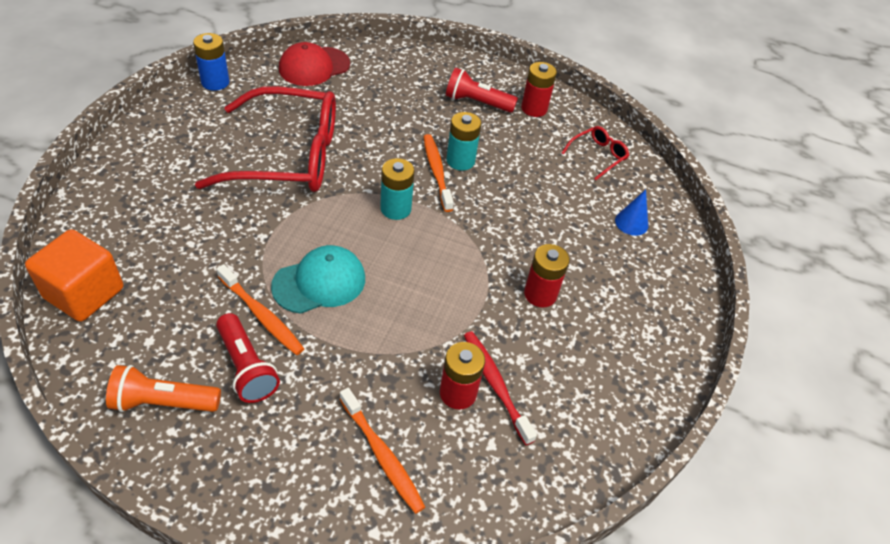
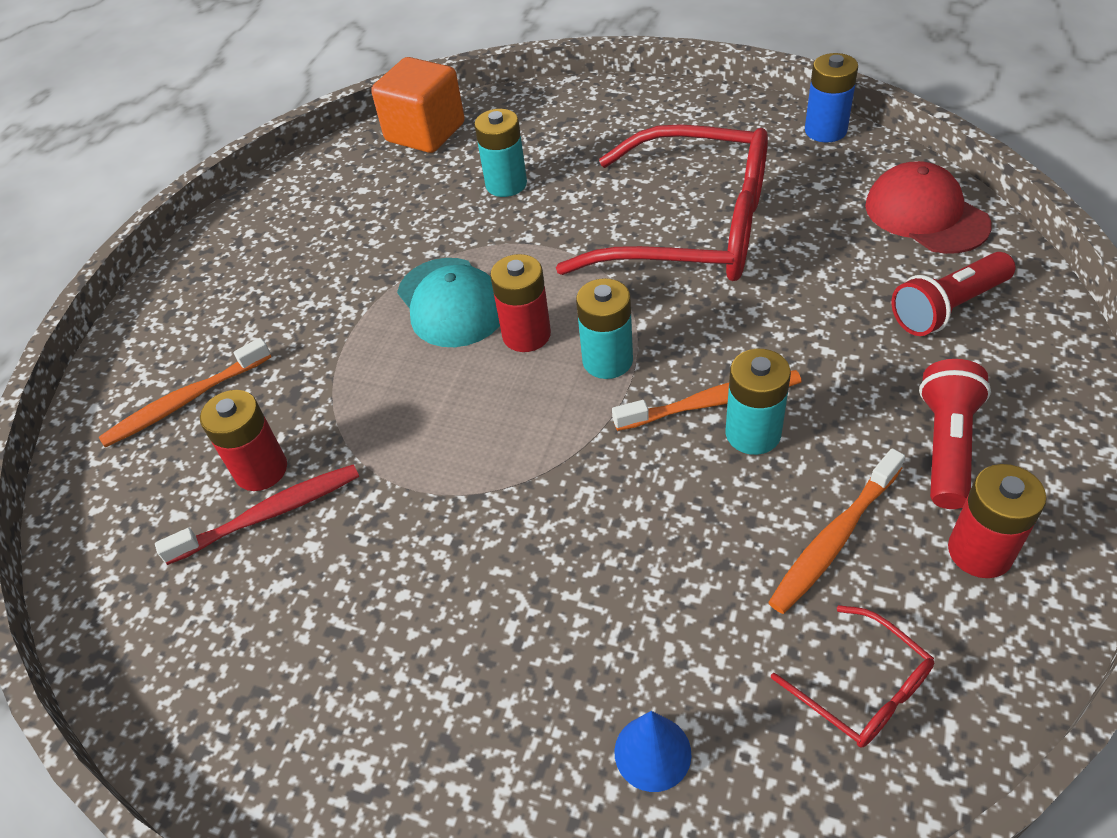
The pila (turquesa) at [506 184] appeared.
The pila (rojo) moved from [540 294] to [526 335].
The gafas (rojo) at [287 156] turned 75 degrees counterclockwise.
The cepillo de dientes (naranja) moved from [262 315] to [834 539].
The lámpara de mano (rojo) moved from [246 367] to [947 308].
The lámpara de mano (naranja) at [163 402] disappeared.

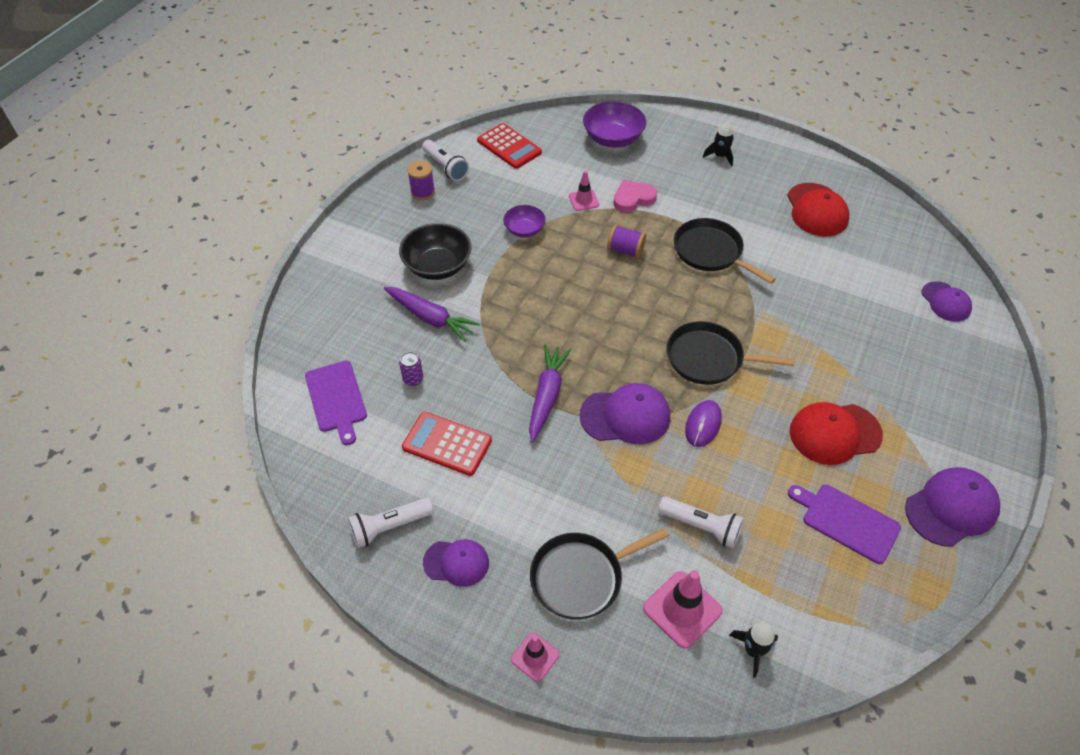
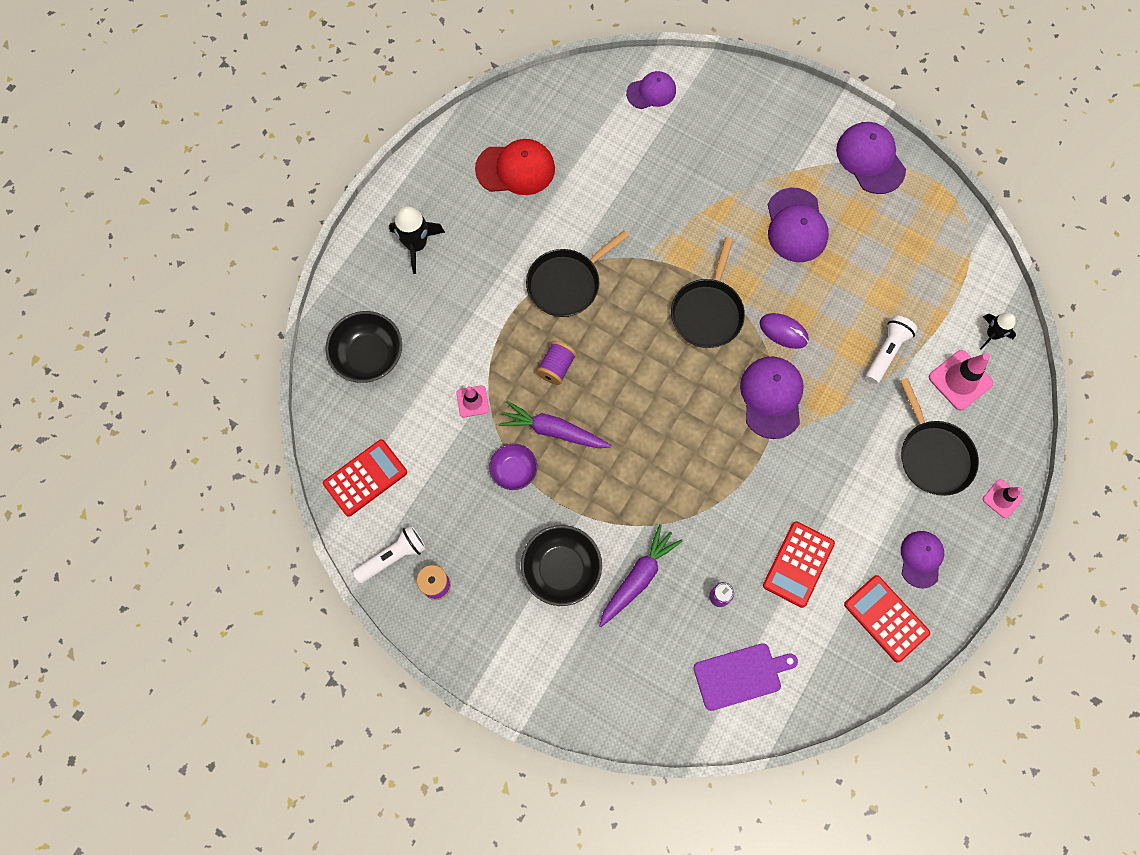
The cuenco (morado) at [613 139] became the cuenco (negro) at [368 356].
The cohete (negro) at [720 156] changed to 1.55 times the size.
The zanahoria (morado) moved from [547 396] to [553 430].
The gorra (rojo) at [834 433] became the gorra (morado) at [796 225].
The lámpara de mano (blanco) at [389 527] was replaced by the calculadora (rojo) at [886 618].
The corazón (rosa) at [633 198] disappeared.
The tabla de cortar (morado) at [847 521] disappeared.

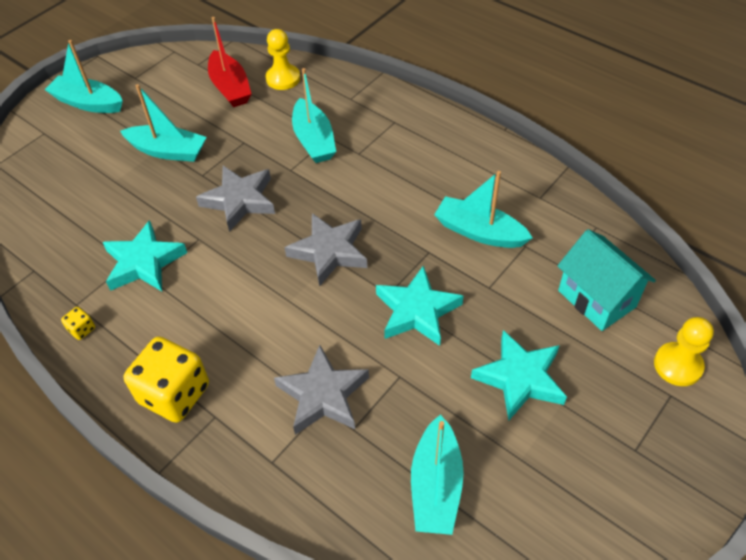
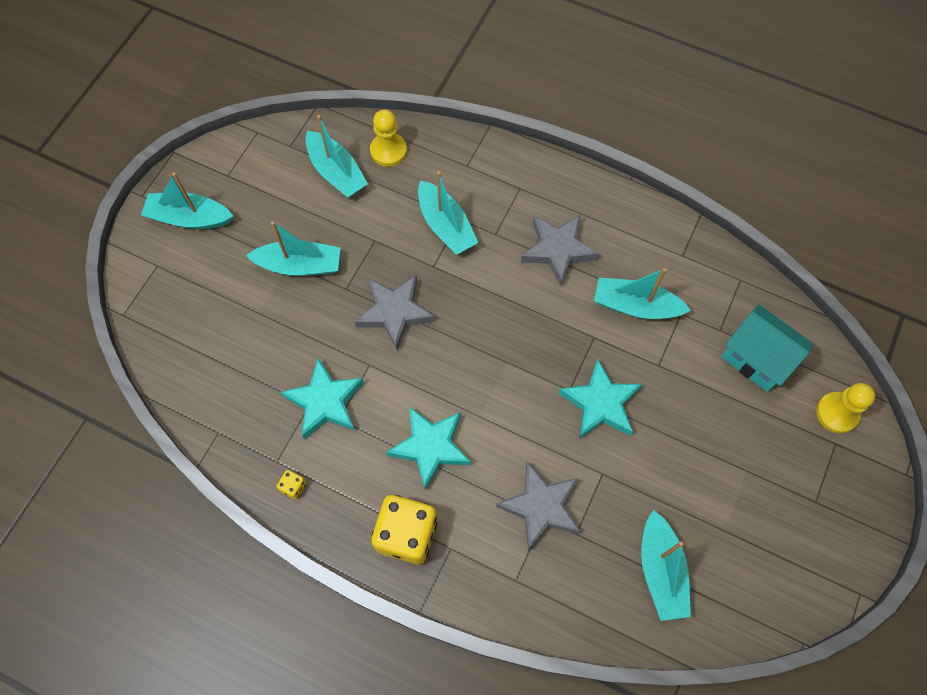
The barco (rojo) at [230 87] became the barco (turquesa) at [336 172].
The estrella (turquesa) moved from [520 378] to [430 447].
The estrella (gris) moved from [329 251] to [558 250].

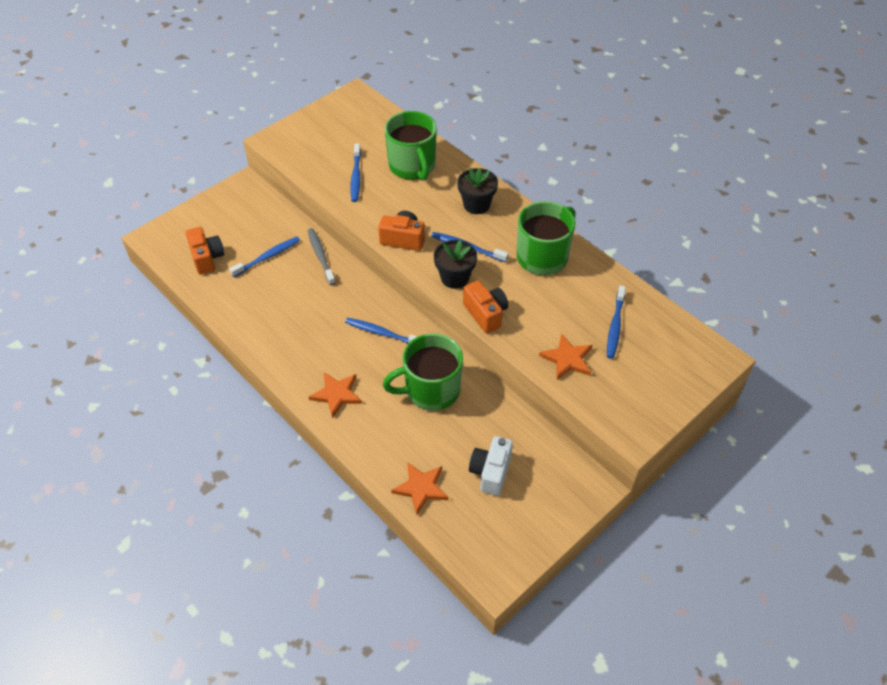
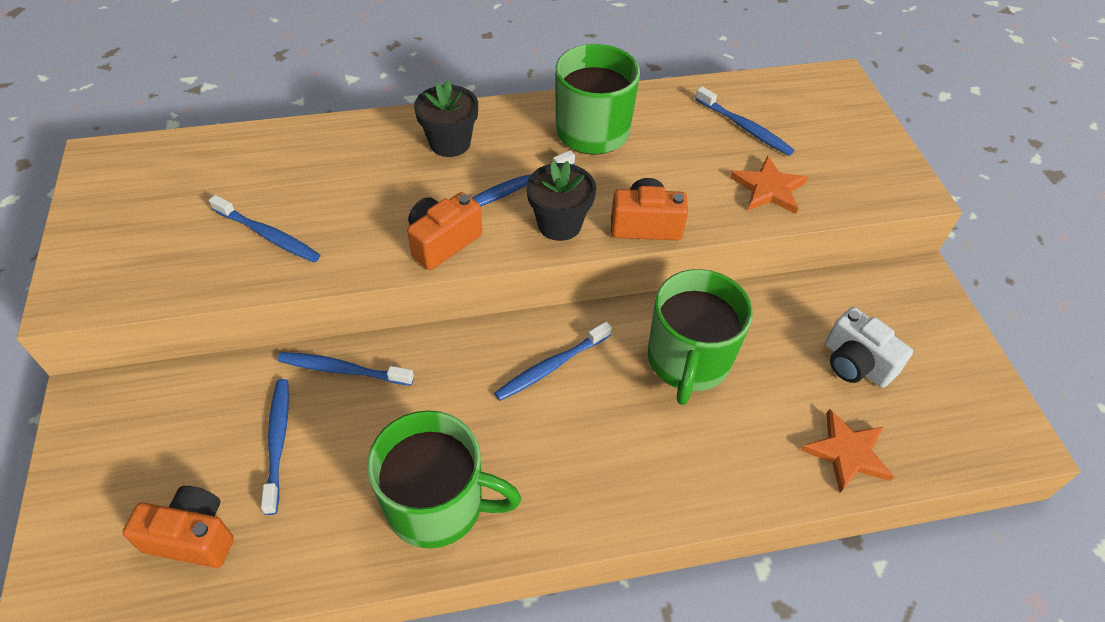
The cepillo de dientes (gris) at [320 256] became the cepillo de dientes (azul) at [343 370].
The taza (verde) moved from [412 166] to [438 504].
The estrella (naranja) at [337 394] disappeared.

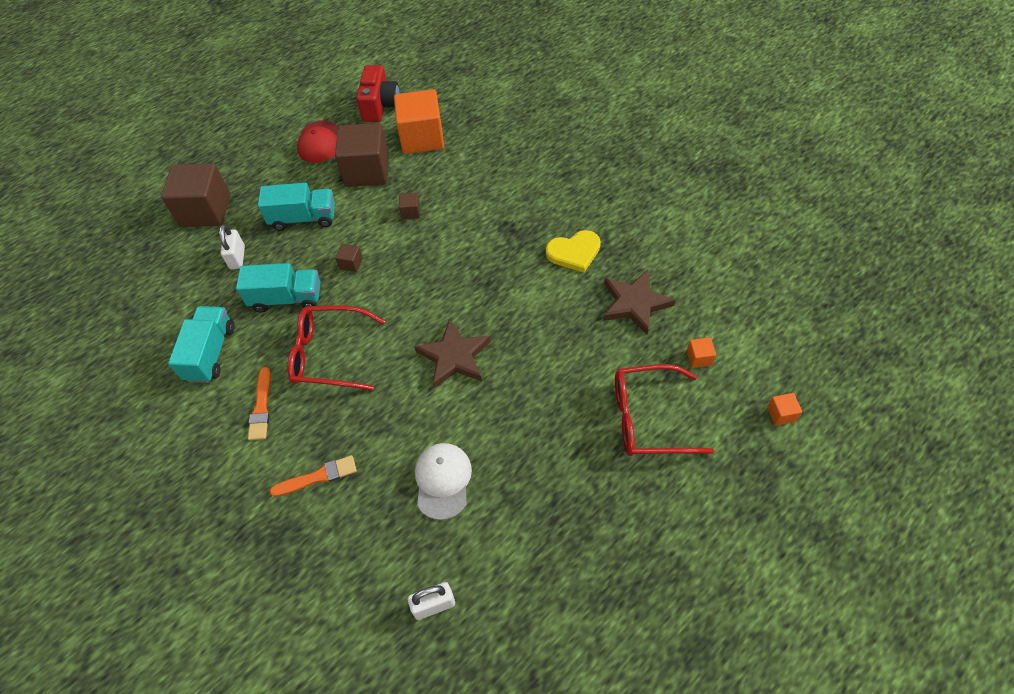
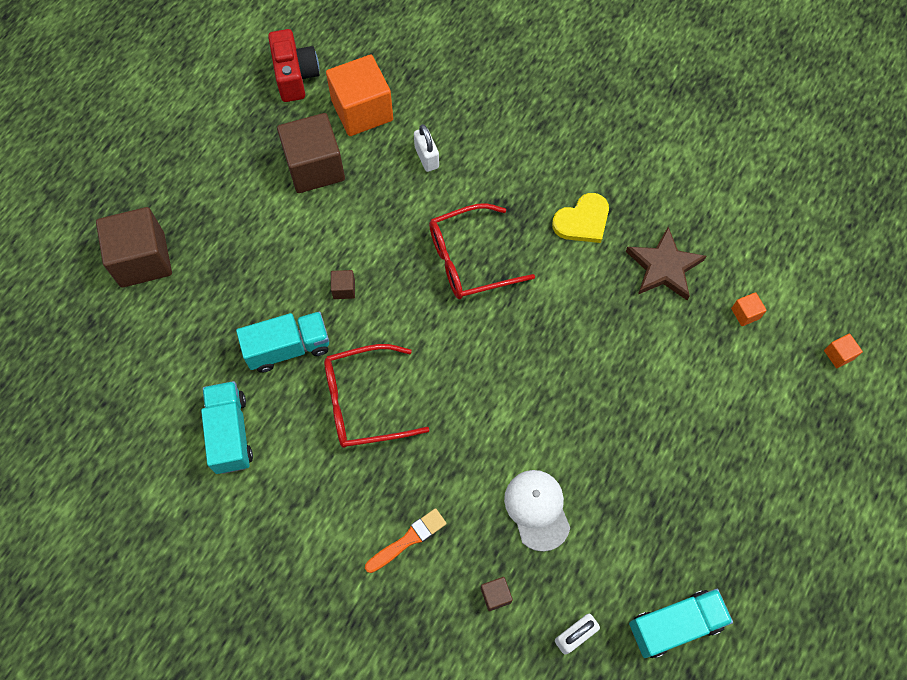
The candado (blanco) moved from [237 257] to [426 157].
The gafas (rojo) moved from [649 418] to [470 259].
The cubo (marrón) moved from [411 212] to [495 595].
The camión (turquesa) moved from [303 218] to [675 625].
The pincel (naranja) at [261 407] disappeared.
The gorra (rojo) at [319 142] disappeared.
The estrella (marrón) at [454 356] disappeared.

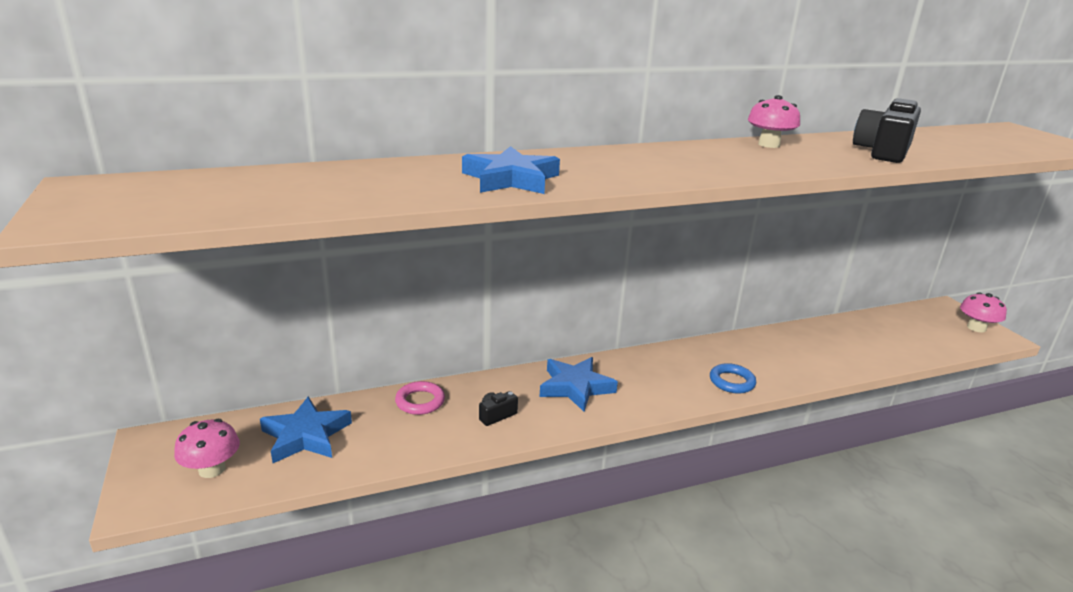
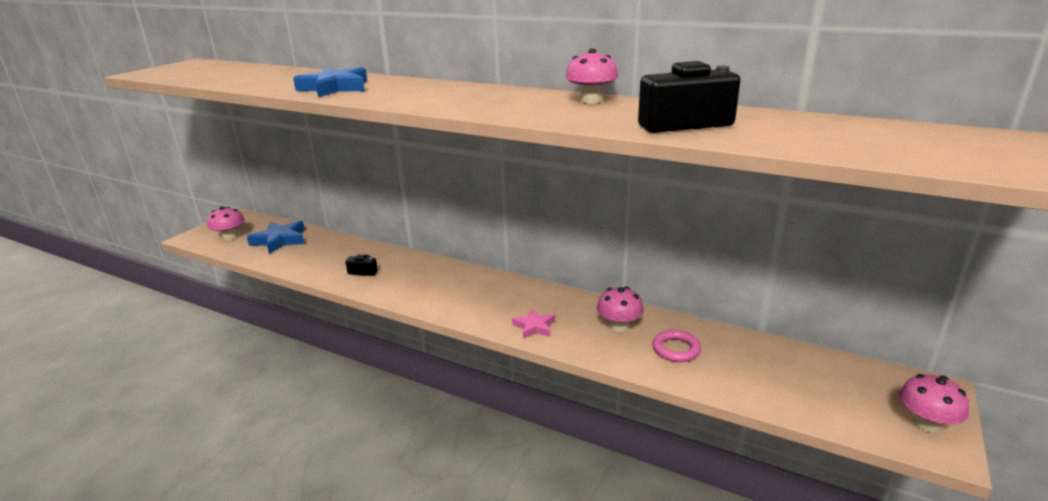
The anillo (azul) at [732 382] was replaced by the estrella (rosa) at [534 327].
The seta (rosa) at [619 326] appeared.
The anillo (rosa) moved from [420 401] to [676 349].
The estrella (azul) at [575 387] disappeared.

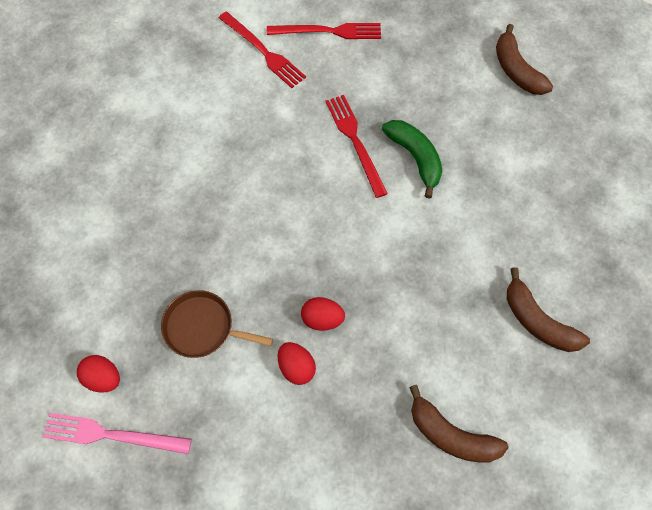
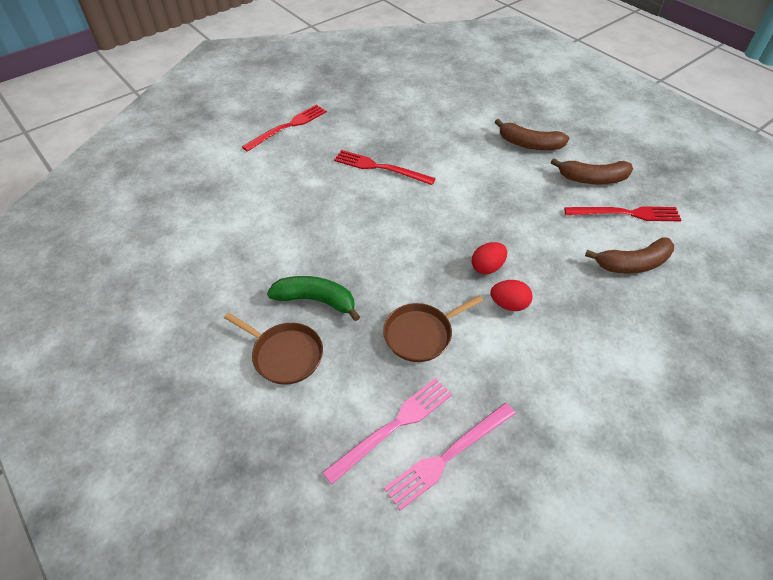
The sartén (marrón) at [285 354] appeared.
The plátano (verde) moved from [415 158] to [316 300].
The huevo (rojo) at [103 378] was replaced by the tenedor (rosa) at [393 426].
The plátano (marrón) moved from [516 70] to [529 144].
The tenedor (rojo) moved from [263 51] to [626 213].

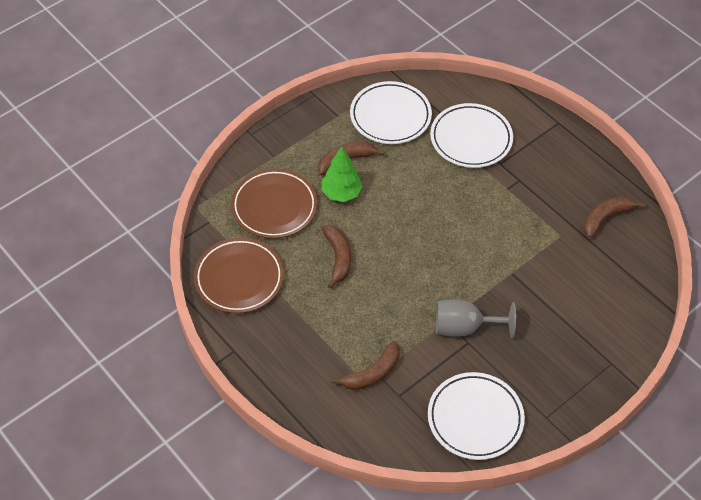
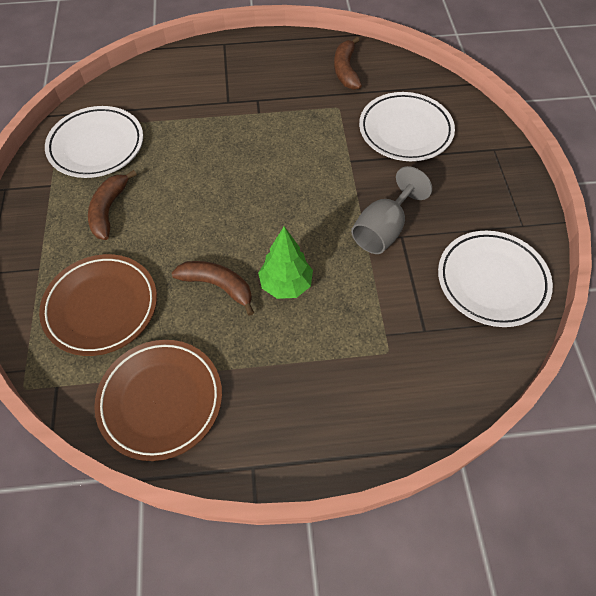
The árbol (verde) moved from [341 193] to [286 284].
The plato (blanco) moved from [471 139] to [405 131].
The plátano (marrón) at [372 373] disappeared.

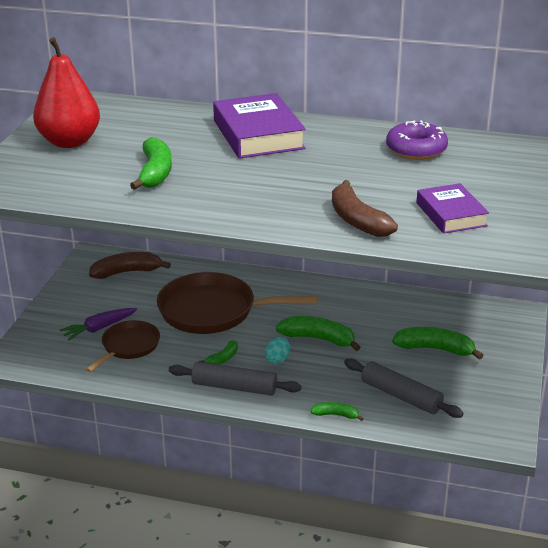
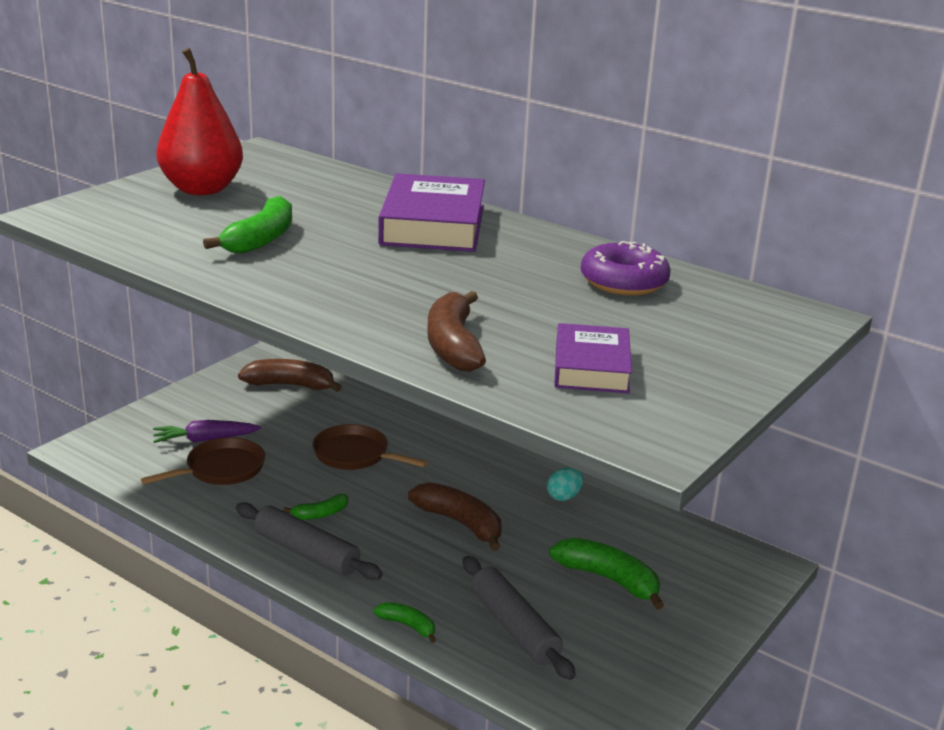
The sartén (marrón) at [213 311] changed to 0.57 times the size.
The plátano (verde) at [318 339] became the plátano (marrón) at [460 523].
The huevo (turquesa) moved from [277 359] to [564 497].

